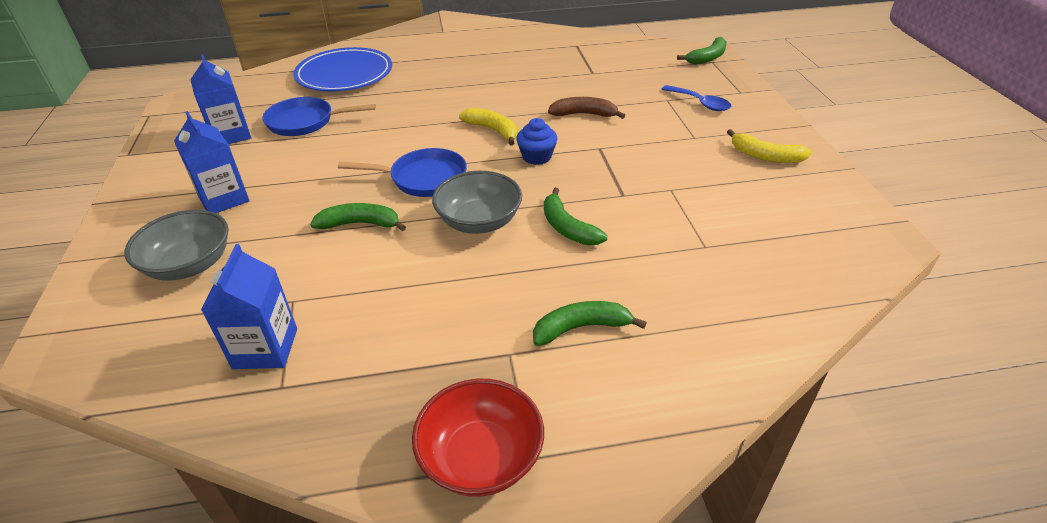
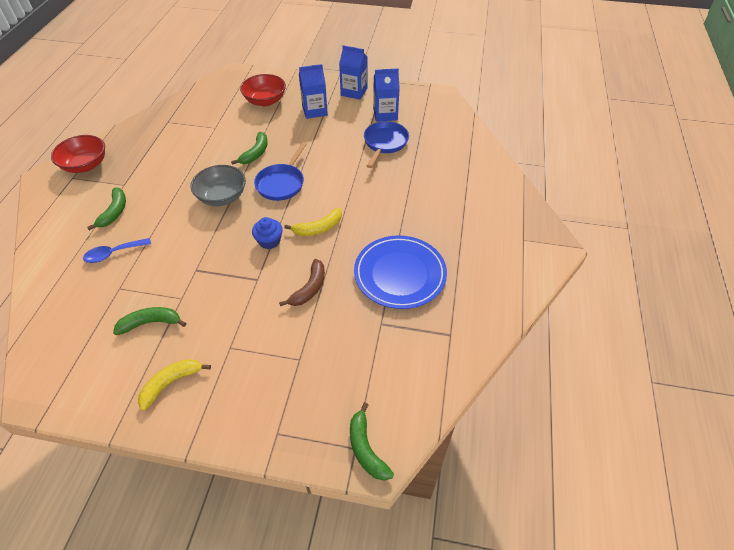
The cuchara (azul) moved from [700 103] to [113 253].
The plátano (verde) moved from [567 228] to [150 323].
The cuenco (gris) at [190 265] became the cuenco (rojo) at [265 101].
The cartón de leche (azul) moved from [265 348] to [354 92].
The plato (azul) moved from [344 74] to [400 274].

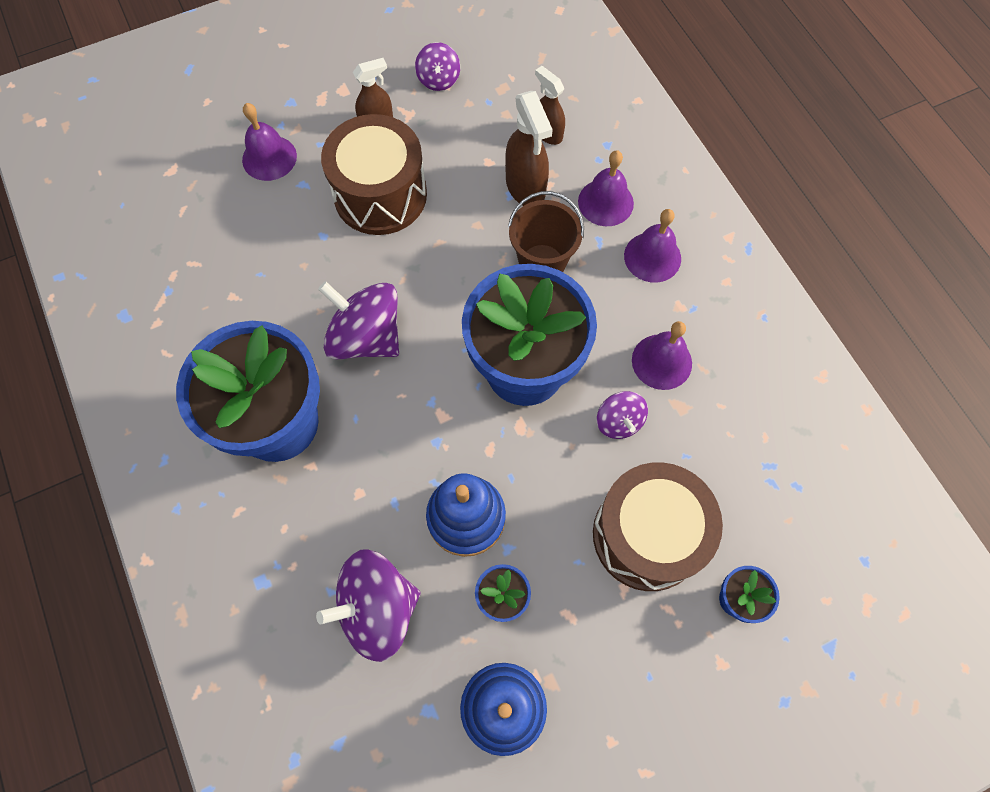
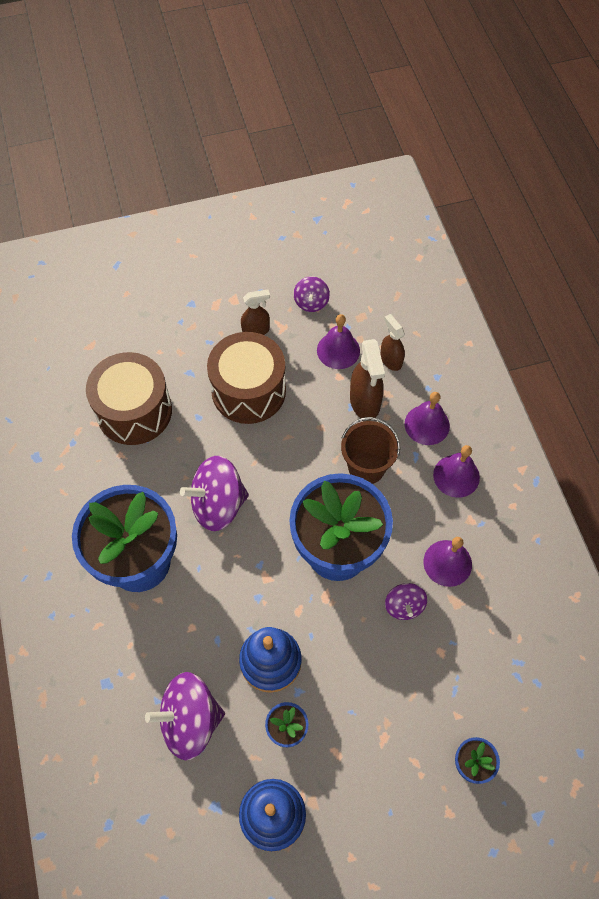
The tambor (marrón) moved from [647 535] to [134 411].
The peonza (morado) at [366 337] turned 60 degrees counterclockwise.
The campana (morado) moved from [269 158] to [338 350].

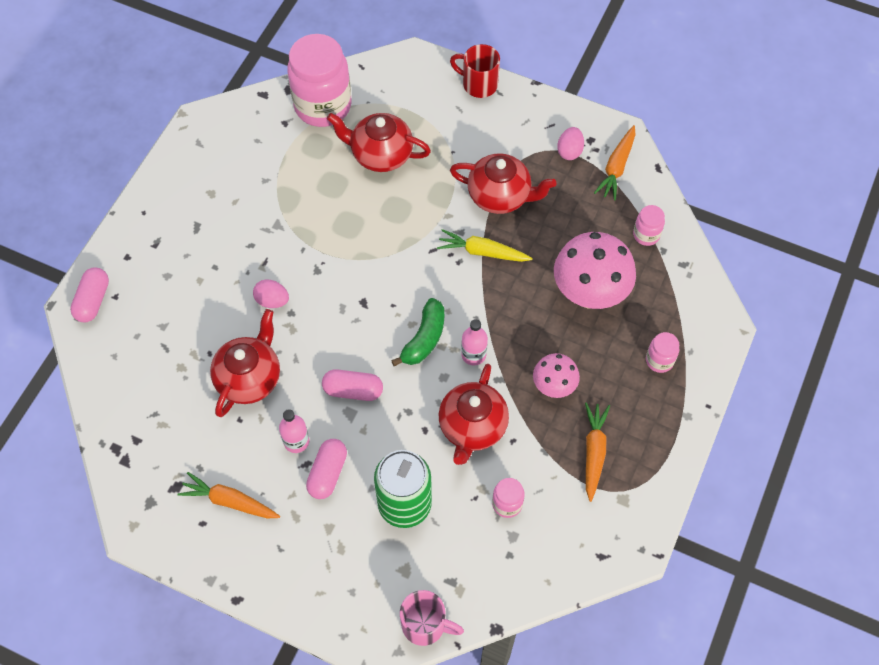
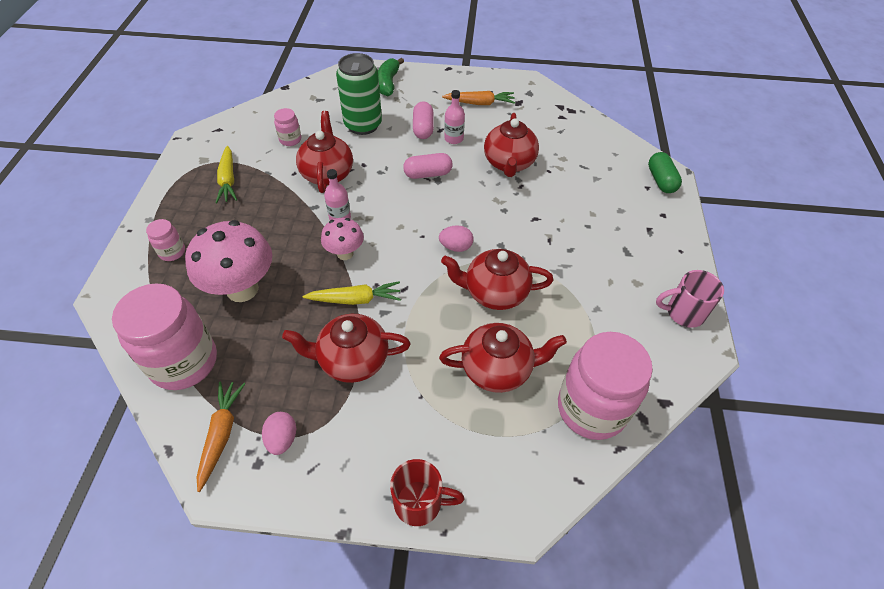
The tarro (rosa) at [646 235] changed to 2.24 times the size.
The zanahoria (naranja) at [594 452] became the zanahoria (amarillo) at [228 180].
The seta (rosa) moved from [553 387] to [345 253].
The plátano (verde) moved from [424 338] to [388 83].
The huevo (rosa) moved from [272 300] to [456 247].
The tetera (rojo) at [495 292] appeared.
The cápsula (rosa) at [93 300] became the cápsula (verde) at [661 180].
The taza (rosa) moved from [425 625] to [683 312].

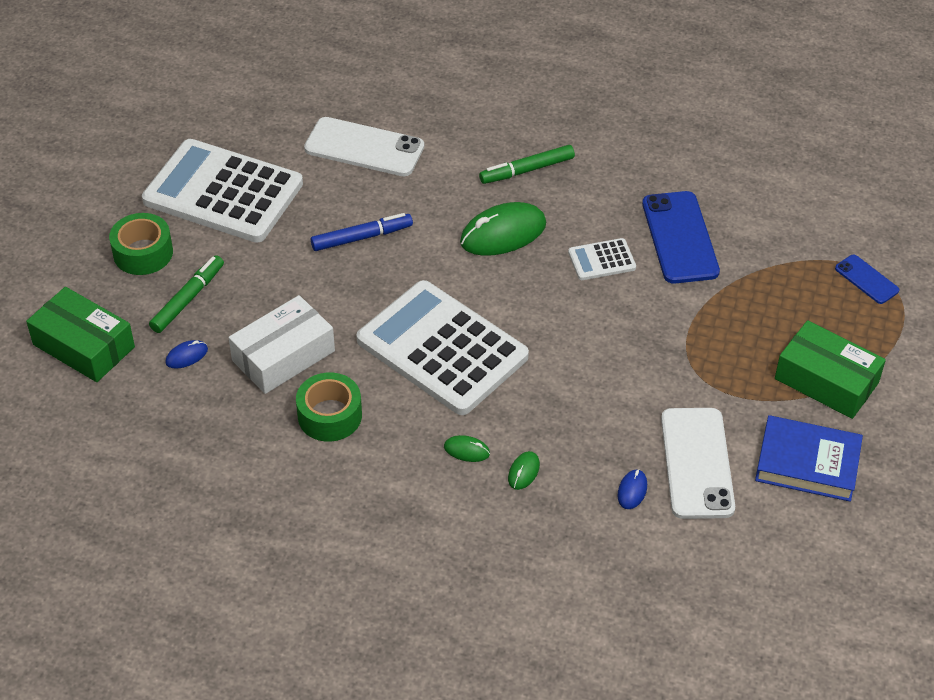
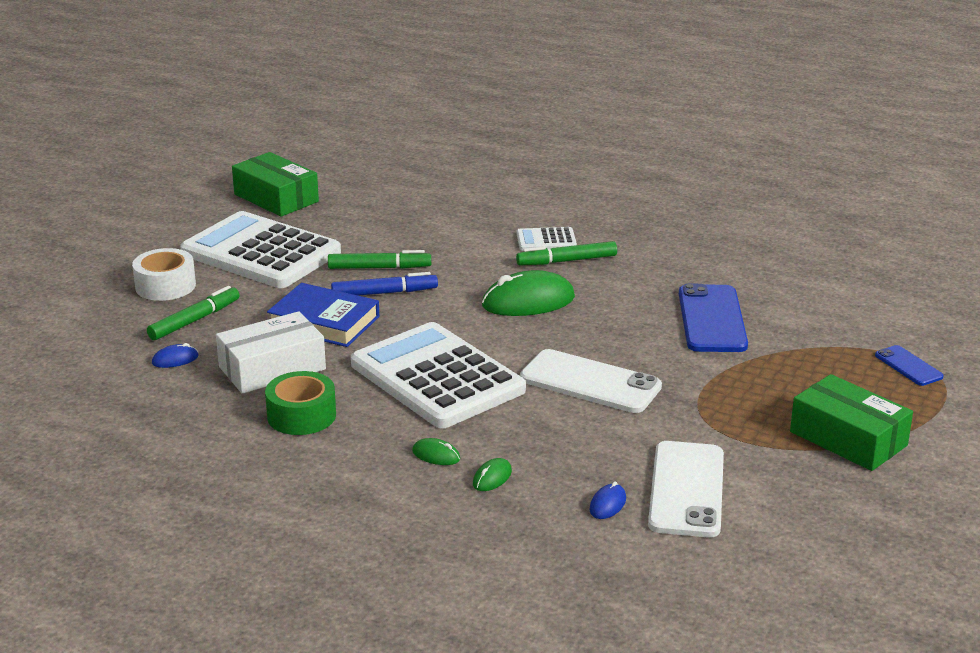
The cinta adhesiva (verde) at [143 253] became the cinta adhesiva (blanco) at [165 286].
The caja (verde) moved from [84 346] to [276 198].
The libro (azul) moved from [807 463] to [324 322].
The rotulador (verde) at [379 268] appeared.
The calculadora (blanco) moved from [602 260] to [546 240].
The móvil (blanco) moved from [364 147] to [590 382].

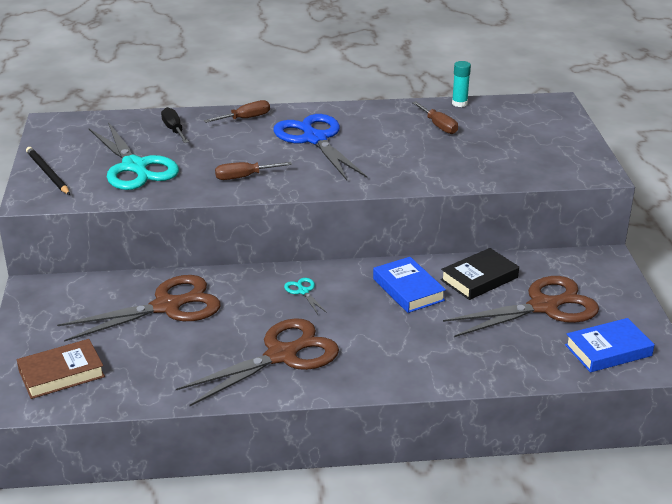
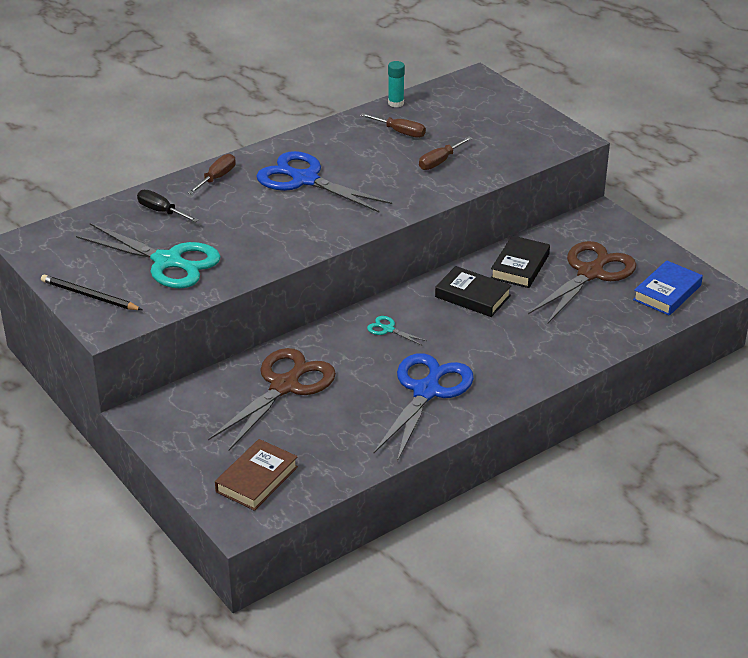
The tijeras (marrón) at [281 355] became the tijeras (azul) at [426 391].
The destornillador (marrón) moved from [244 177] to [439 161].
The libro (azul) at [408 289] became the libro (negro) at [472 296].

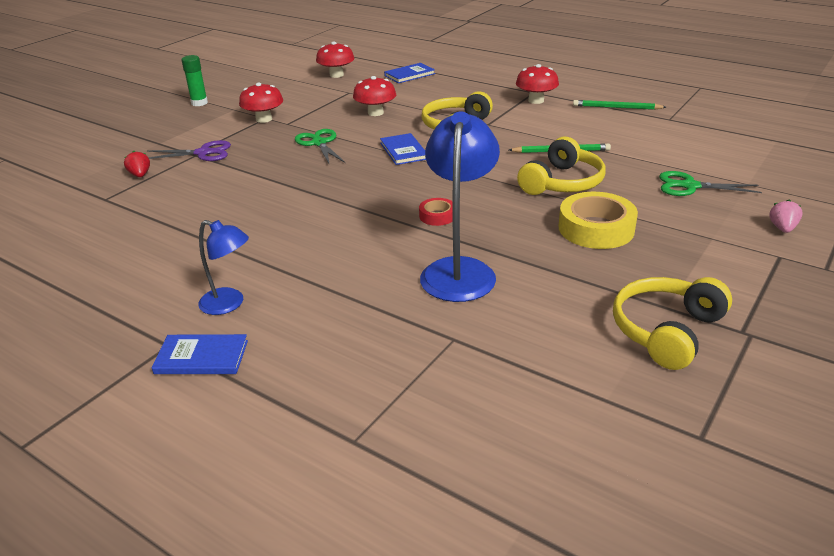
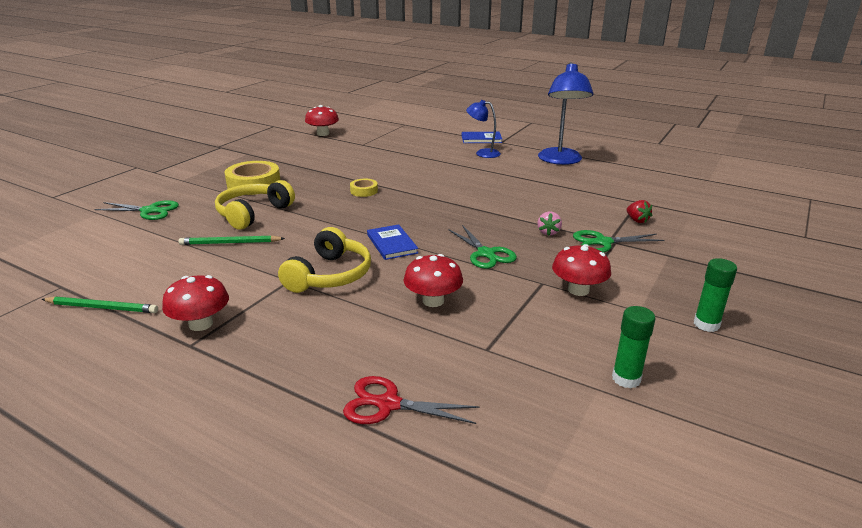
The seta (rojo) moved from [336 75] to [323 134].
The libro (azul) at [409 75] was replaced by the tijeras (rojo) at [388 404].
The cinta adhesiva (rojo) at [437 216] became the cinta adhesiva (amarillo) at [364 191].
The fresa (rosa) moved from [782 228] to [548 232].
The lámpara (azul) moved from [459 270] to [560 161].
The tijeras (morado) at [203 153] became the tijeras (verde) at [603 242].
The barra de pegamento (verde) at [626 379] appeared.
The auriculares (amarillo) at [666 331] disappeared.

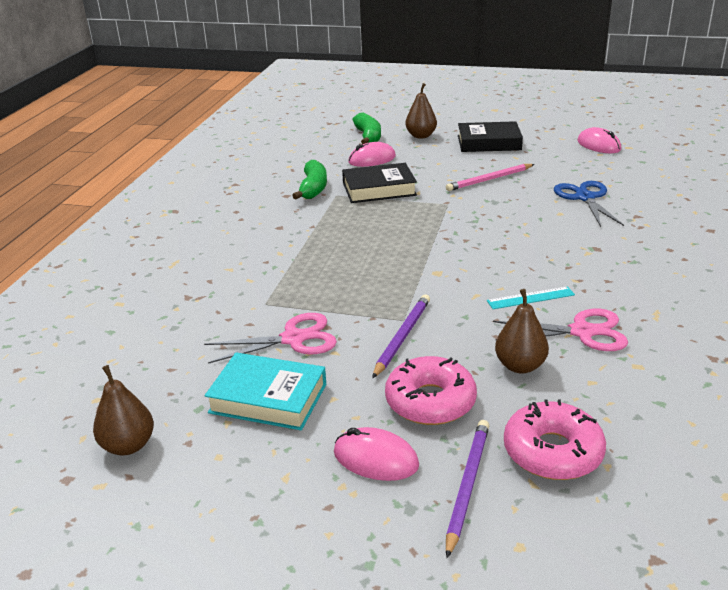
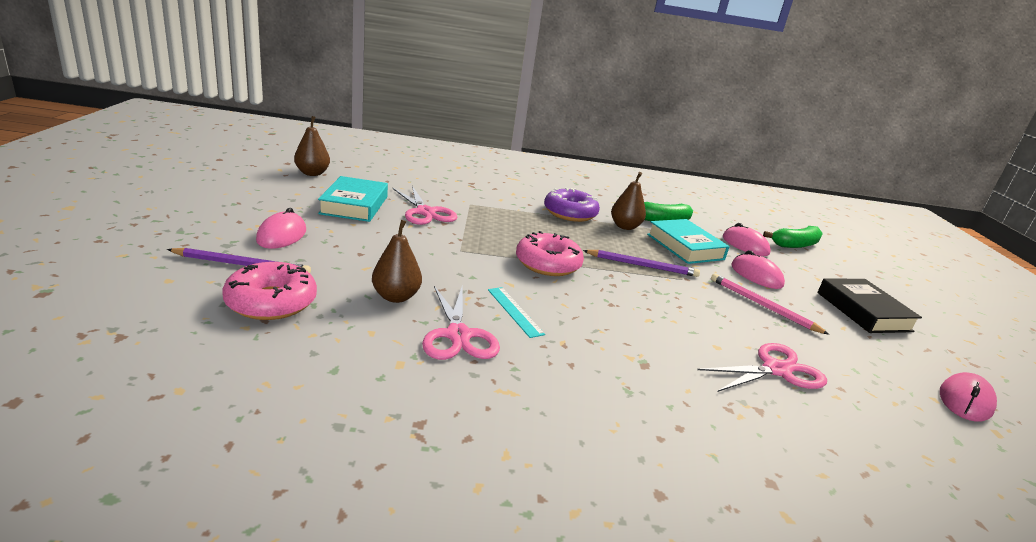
The rosquilla (rosa) moved from [430 401] to [548 264].
The rosquilla (morado) at [570 213] appeared.
The lápiz (morado) moved from [402 337] to [642 265].
The pera (marrón) moved from [421 136] to [625 226].
The libro (negro) at [379 189] became the libro (turquesa) at [685 247].
The tijeras (azul) at [585 198] became the tijeras (rosa) at [776 370].
The ratón (rosa) at [756 275] appeared.

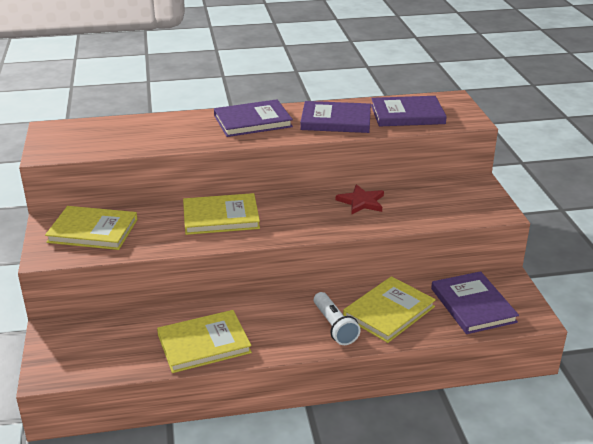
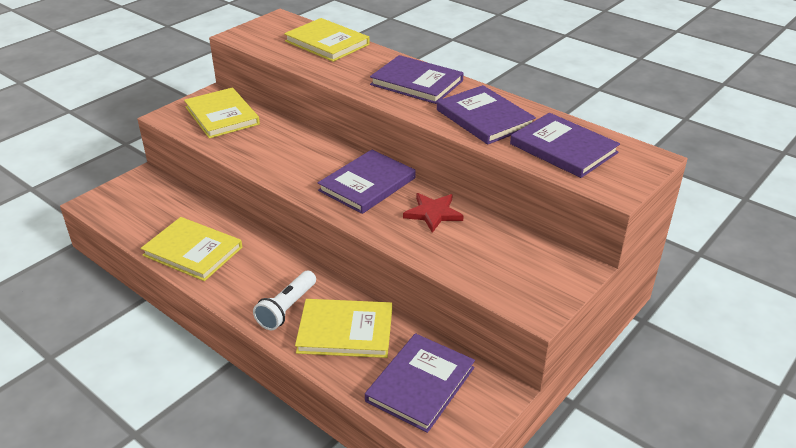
The libro (amarillo) moved from [221 217] to [327 43].
The libro (morado) at [367 184] appeared.

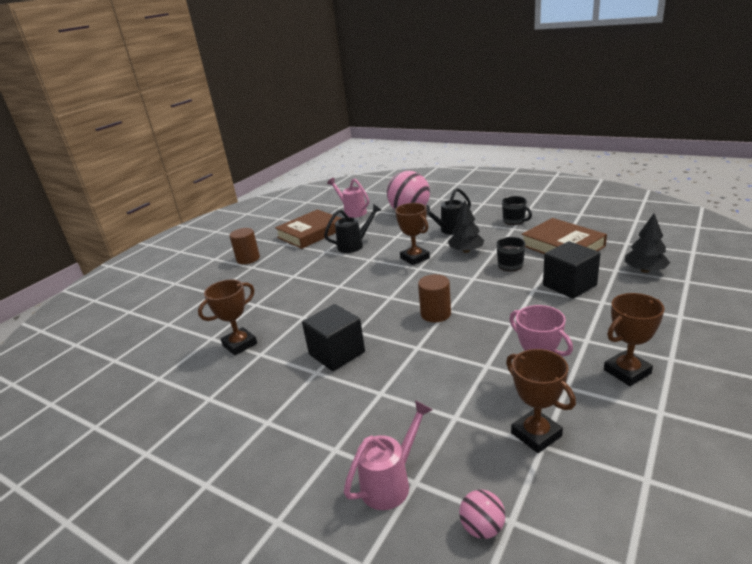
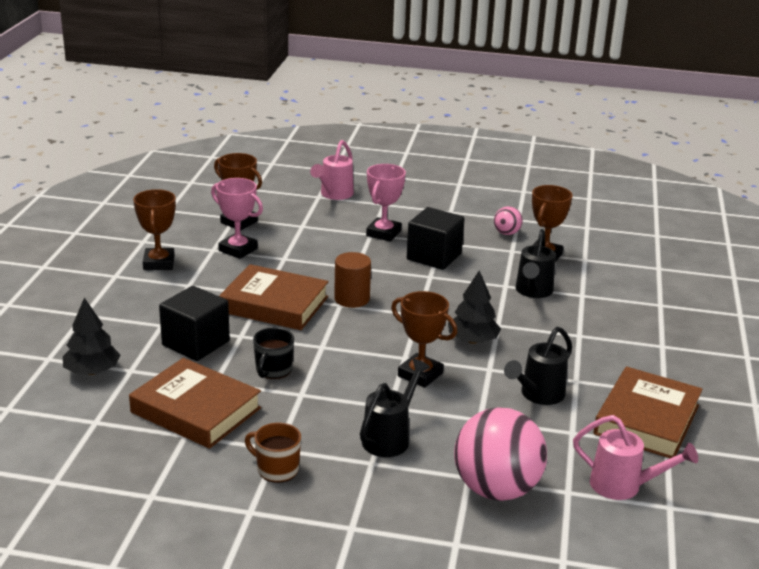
The trofeo (marrón) at [627 372] turned 45 degrees counterclockwise.
The libro (marrón) at [274 304] appeared.
The taza (negro) at [514 221] became the taza (marrón) at [276 469].
The trofeo (rosa) at [383 233] appeared.
The árbol (negro) moved from [466 251] to [472 340].
The pelota (rosa) moved from [482 528] to [506 233].
The regadera (negro) at [533 291] appeared.
The cilindro (marrón) at [248 259] disappeared.

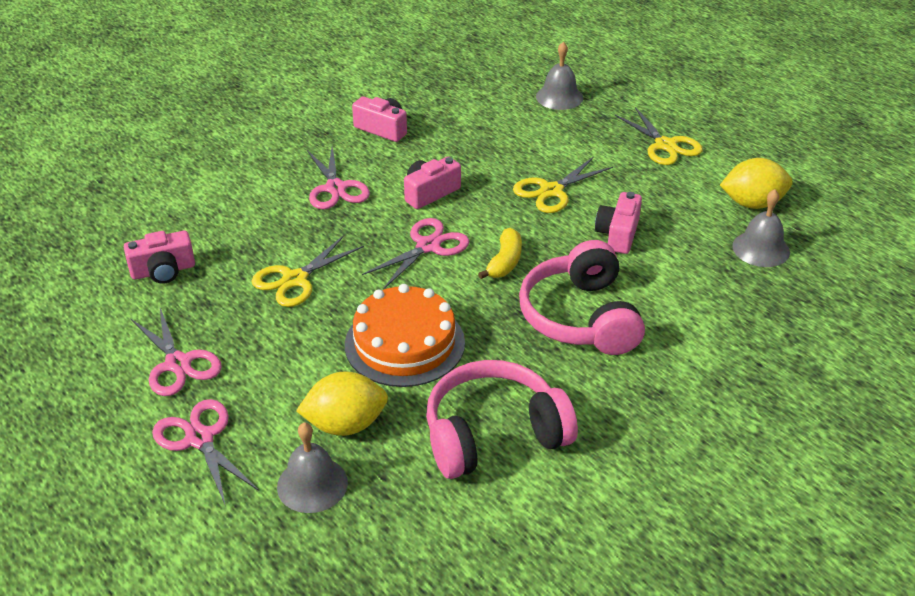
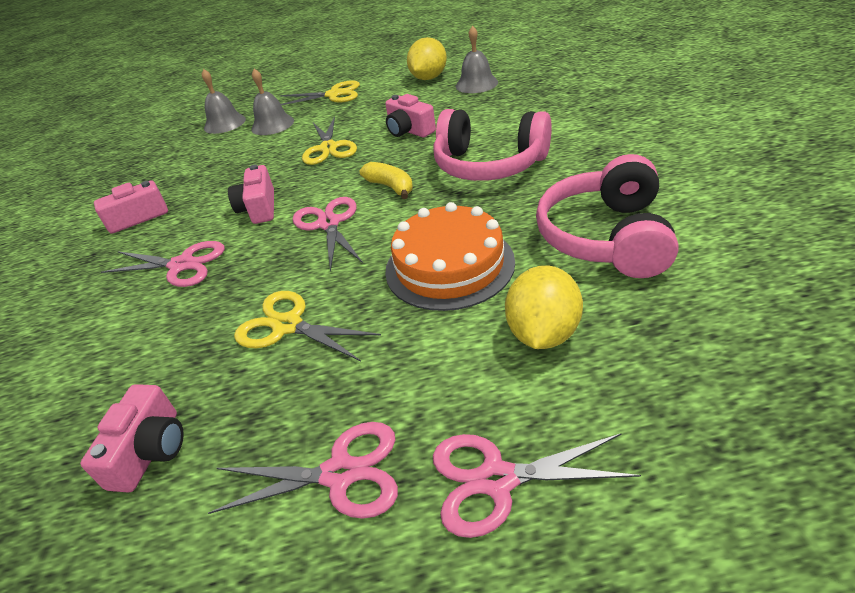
The tijeras (amarillo) at [295 279] turned 135 degrees clockwise.
The campana (gris) moved from [312 484] to [272 125].

